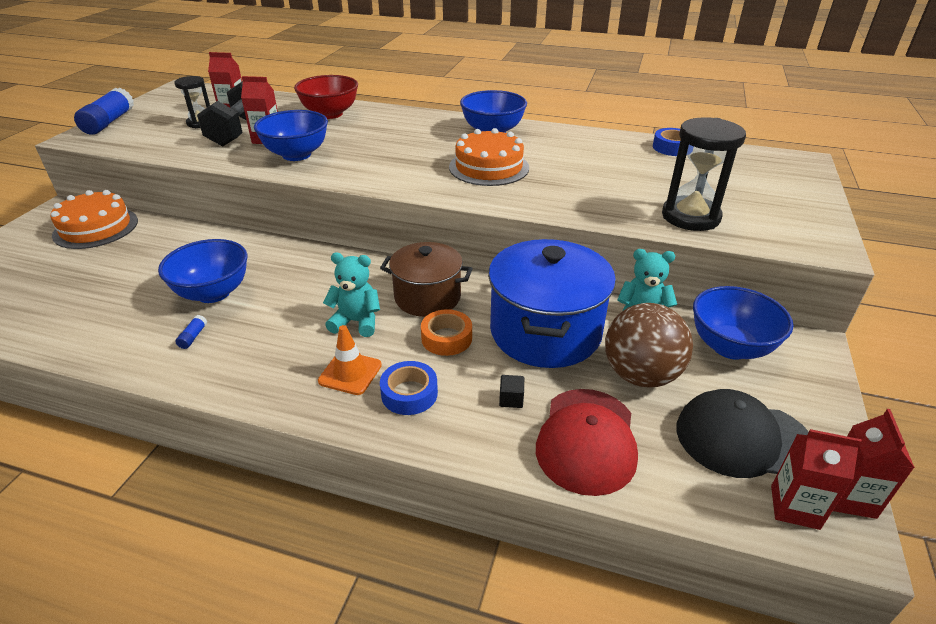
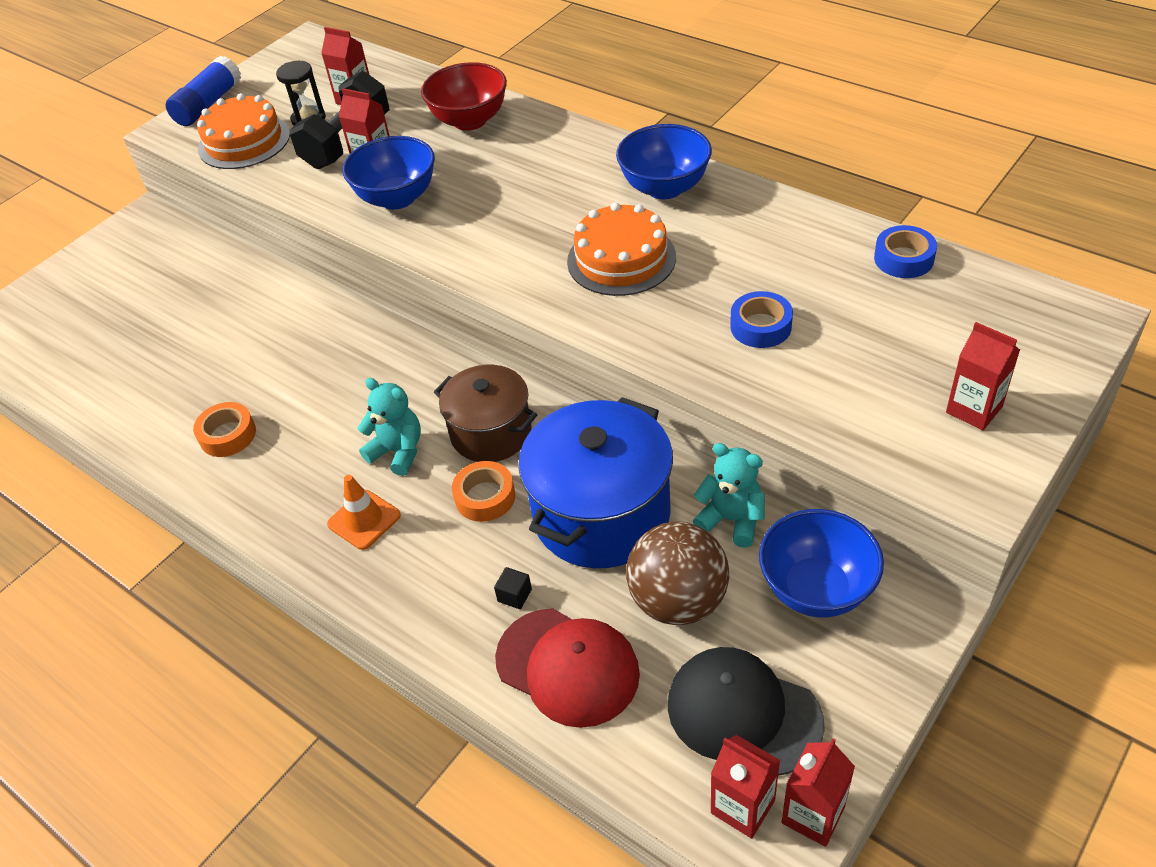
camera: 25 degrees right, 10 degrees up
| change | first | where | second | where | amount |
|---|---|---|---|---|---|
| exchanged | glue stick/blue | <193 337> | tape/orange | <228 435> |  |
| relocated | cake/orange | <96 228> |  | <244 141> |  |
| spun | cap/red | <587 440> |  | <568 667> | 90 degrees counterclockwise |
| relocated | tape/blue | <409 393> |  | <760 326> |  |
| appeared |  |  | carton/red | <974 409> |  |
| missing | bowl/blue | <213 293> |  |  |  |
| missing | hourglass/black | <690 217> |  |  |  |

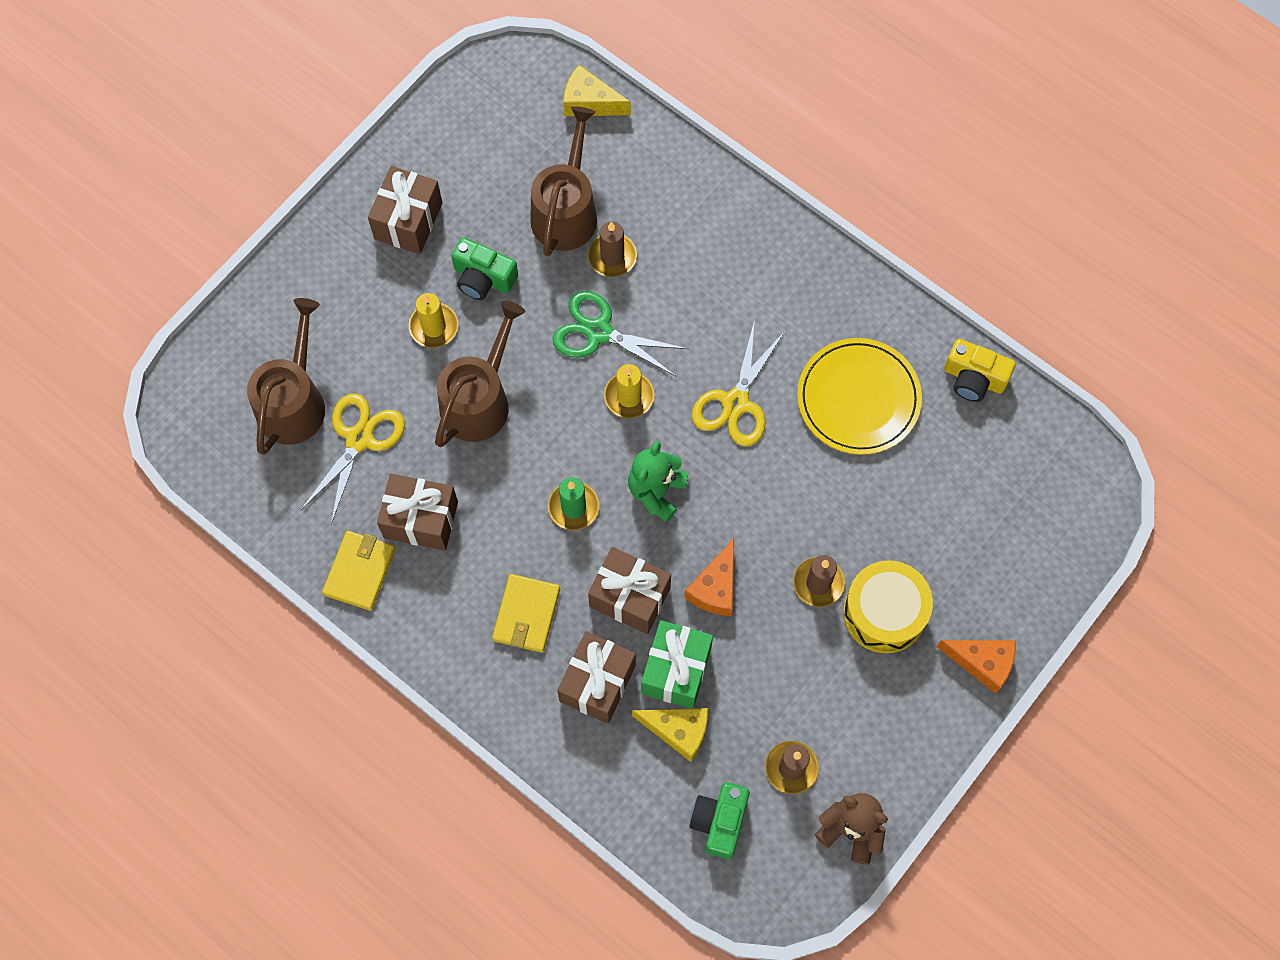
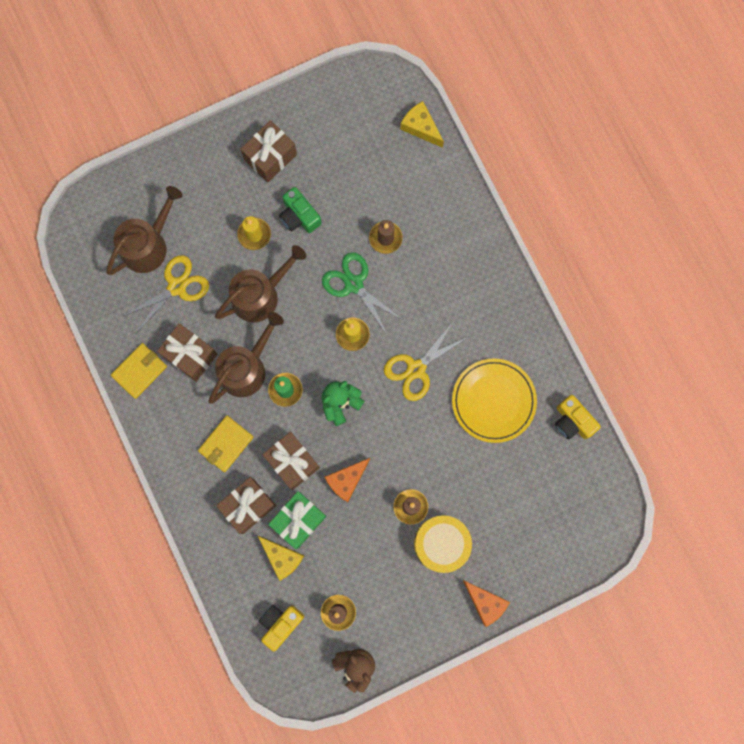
camera: 25 degrees right, 10 degrees up
| change | first | where | second | where | amount |
|---|---|---|---|---|---|
| relocated | watering can/brown | <566 211> |  | <246 368> |  |
| colour | camera/green | <719 821> | camera/yellow | <280 624> |  |

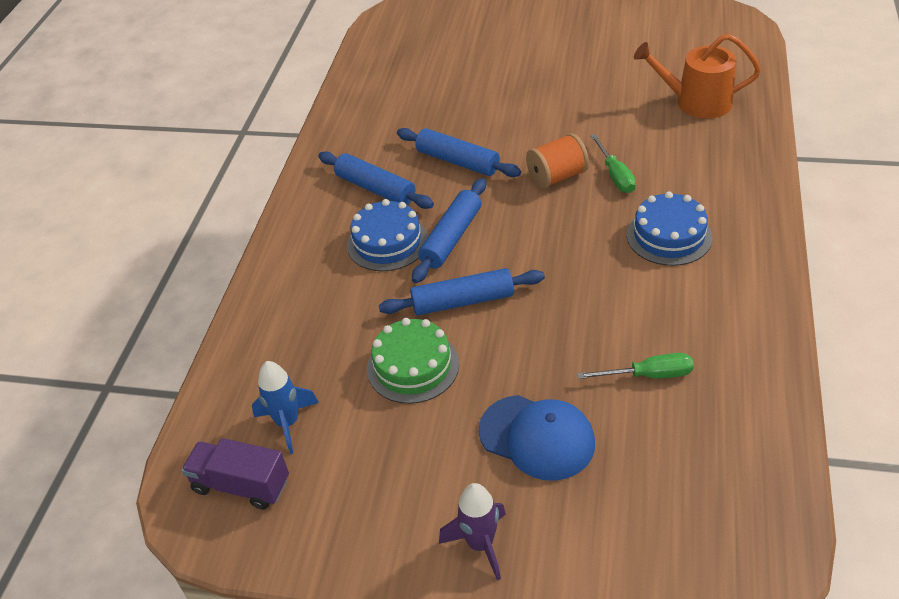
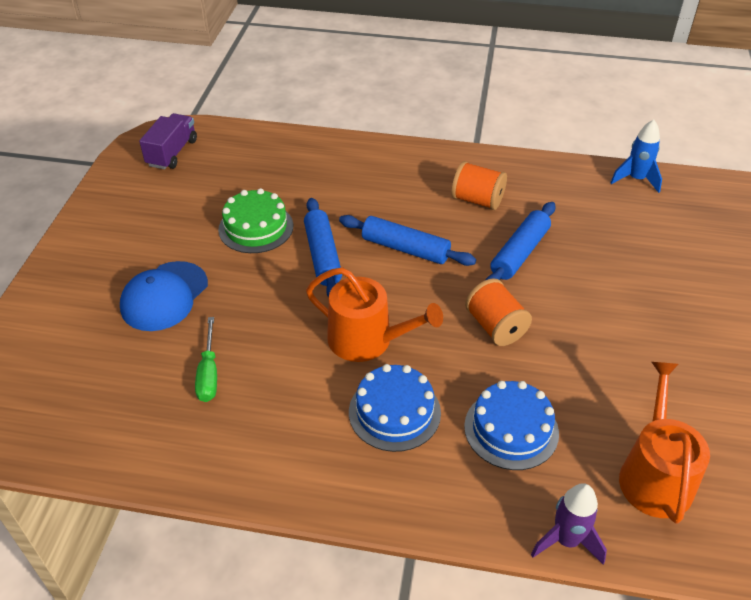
camera: 85 degrees right, 0 degrees up
| change | first | where | second | where | amount |
|---|---|---|---|---|---|
| appeared |  |  | watering can/orange | <367 340> |  |
| exchanged | rolling pin/blue | <375 188> | spool/orange | <477 200> |  |
| relocated | cake/blue | <387 242> |  | <511 429> |  |
| relocated | rocket/purple | <480 544> |  | <566 540> |  |
| relocated | rocket/blue | <288 423> |  | <636 179> |  |
| missing | screwdriver/green | <615 175> |  |  |  |

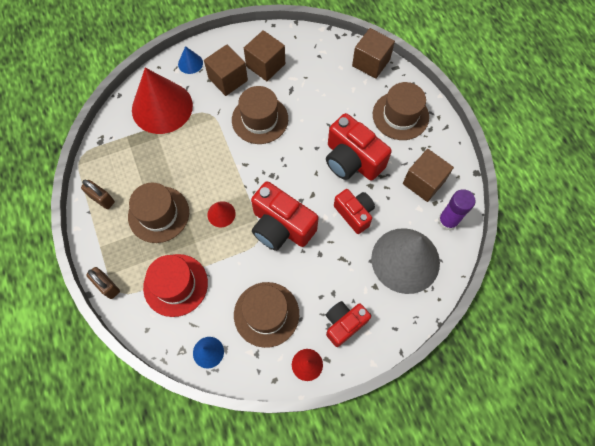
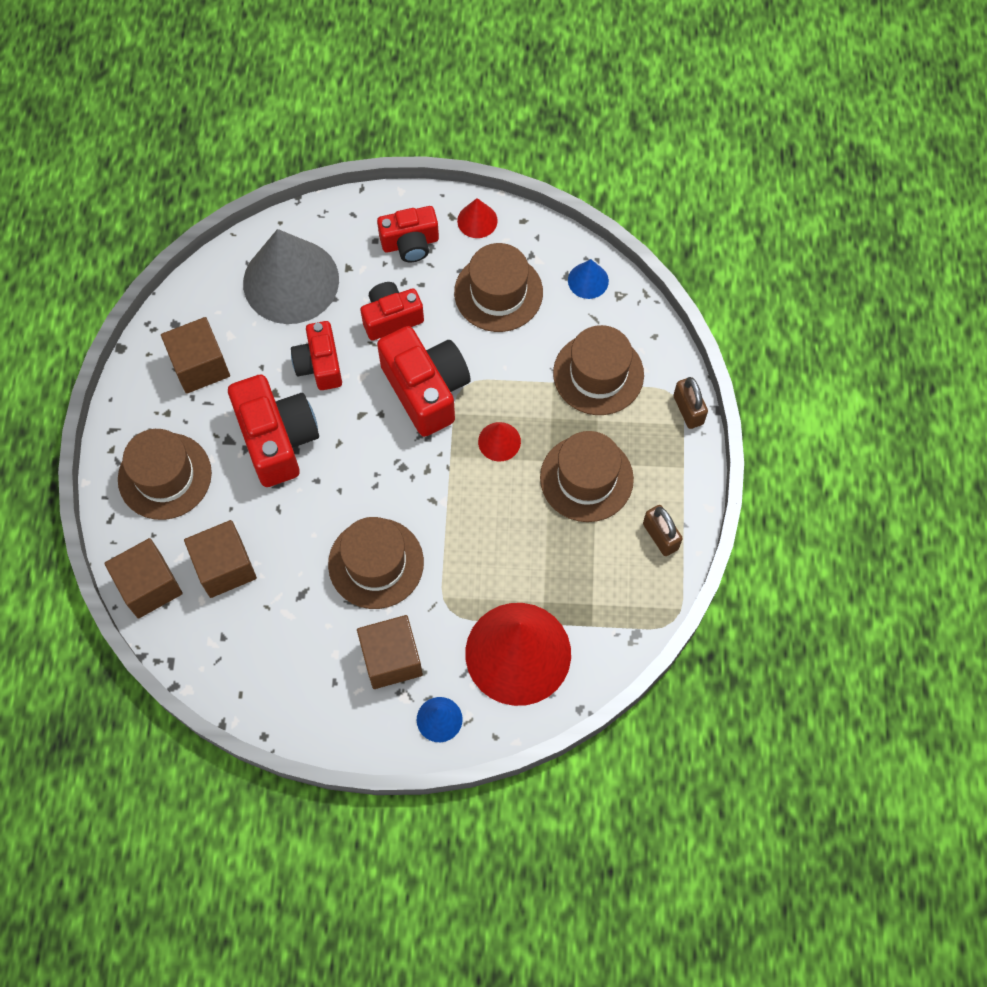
camera: 155 degrees left, 0 degrees up
| change | first | where | second | where | amount |
|---|---|---|---|---|---|
| relocated | cube/brown | <265 65> |  | <225 567> |  |
| appeared |  |  | camera/red | <391 318> |  |
| colour | hat/red | <175 285> | hat/brown | <598 374> |  |
| missing | glue stick/purple | <447 221> |  |  |  |

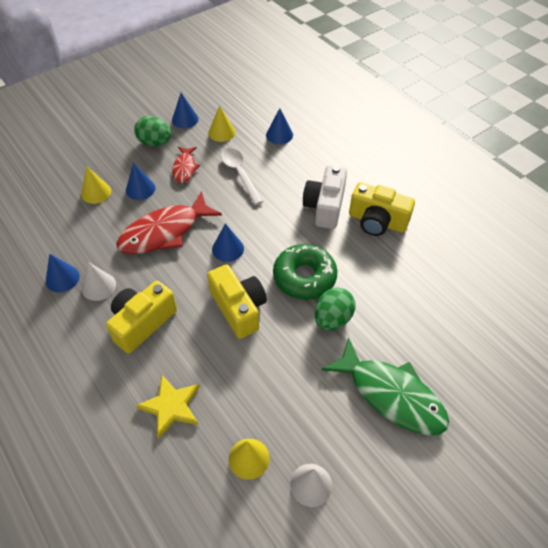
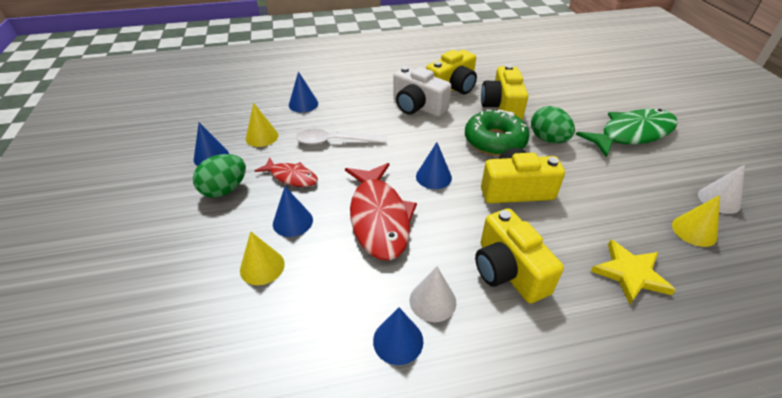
camera: 65 degrees left, 10 degrees down
| change | first | where | second | where | amount |
|---|---|---|---|---|---|
| appeared |  |  | camera/yellow | <502 107> |  |

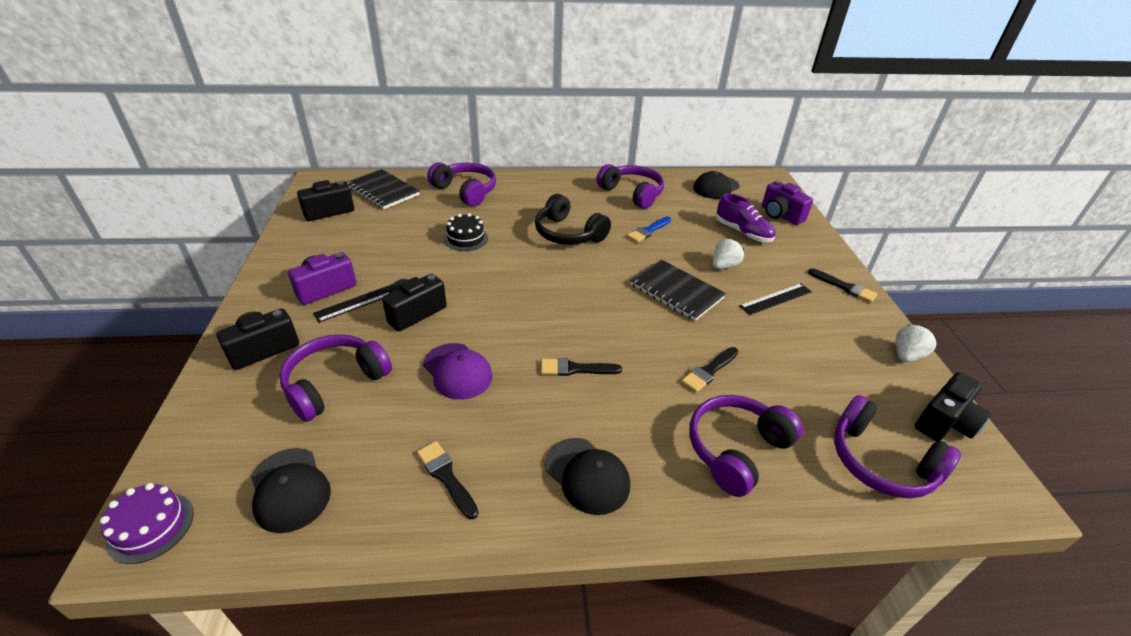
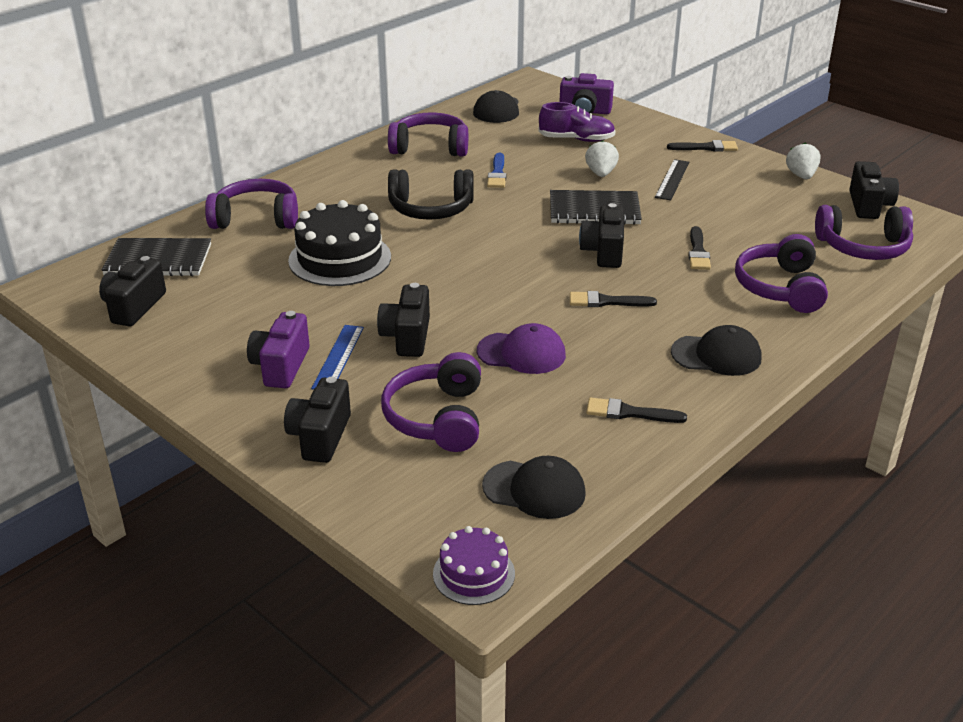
camera: 40 degrees left, 5 degrees down
| change | first | where | second | where | amount |
|---|---|---|---|---|---|
| size | cake/black | <466 238> |  | <340 259> | x1.78 |
| colour | ruler/black | <359 302> | ruler/blue | <338 357> |  |
| spun | brush/black | <575 369> |  | <606 301> | 45 degrees clockwise |
| appeared |  |  | camera/black | <603 252> |  |

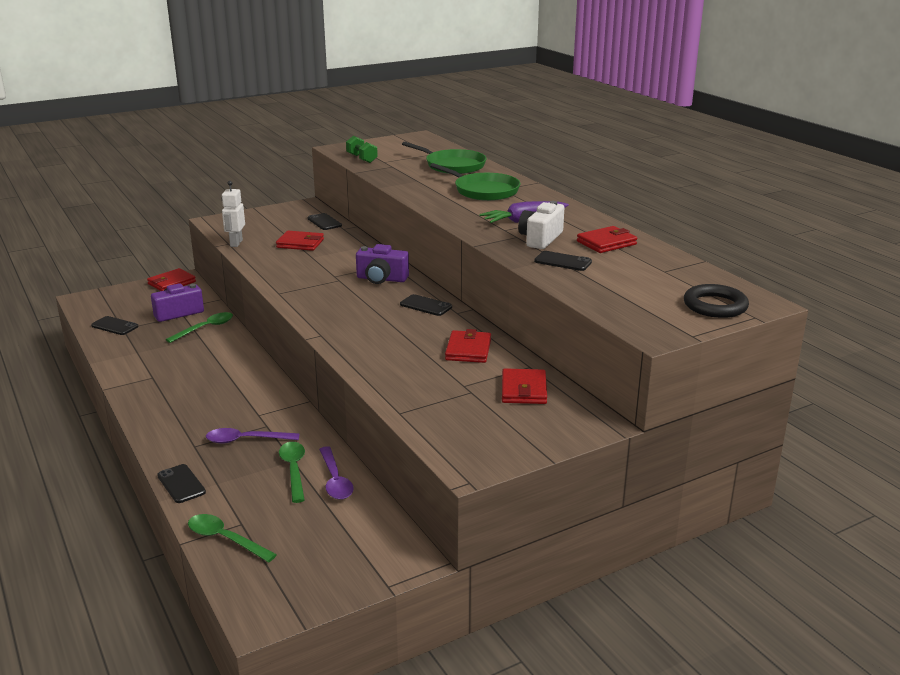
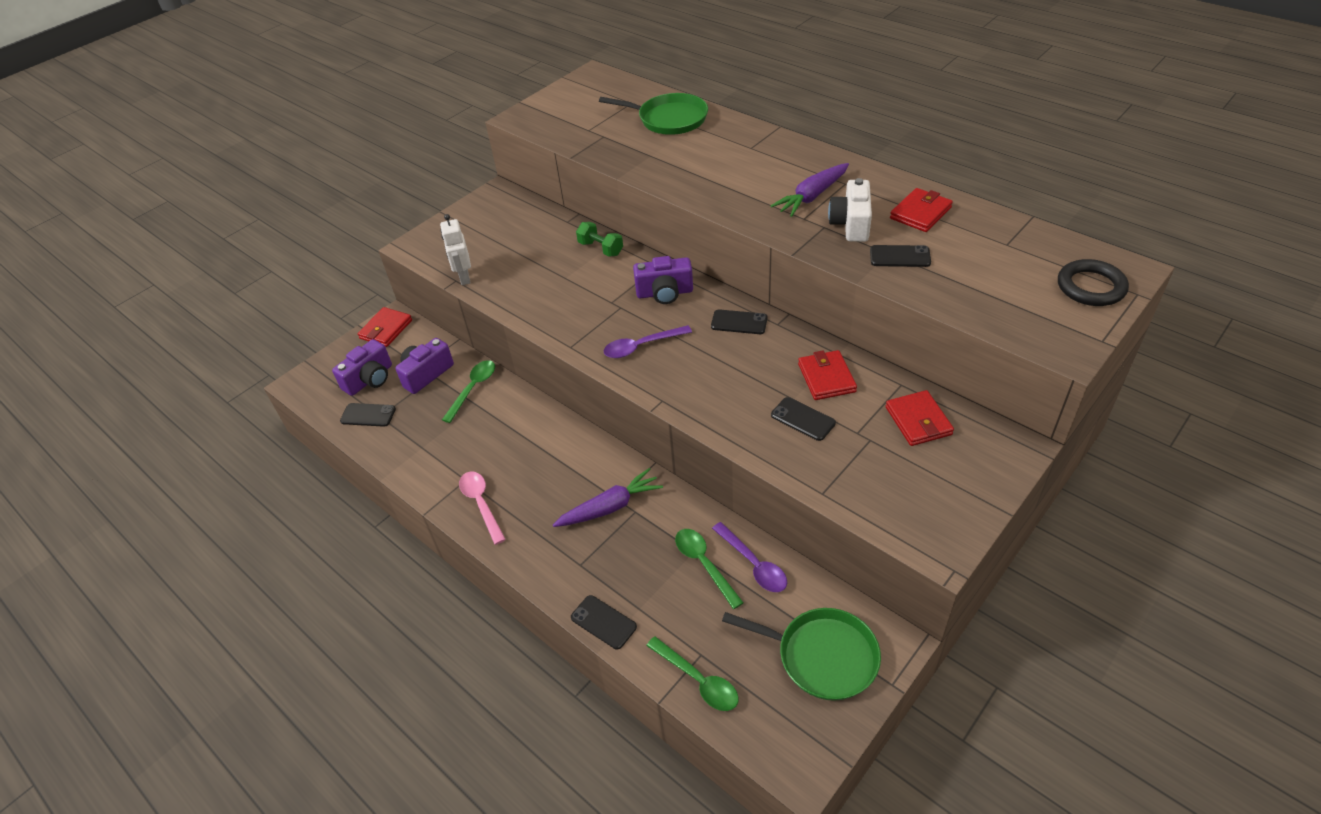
camera: 15 degrees left, 20 degrees up
| change | first | where | second | where | amount |
|---|---|---|---|---|---|
| appeared |  |  | camera/purple | <370 379> |  |
| appeared |  |  | spoon/pink | <481 504> |  |
| appeared |  |  | carrot/purple | <610 507> |  |
| relocated | dumbbell/green | <362 158> |  | <601 248> |  |
| relocated | spoon/purple | <245 440> |  | <641 346> |  |
| spun | spoon/green | <225 539> |  | <698 680> | 150 degrees counterclockwise |
| relocated | pan/green | <484 191> |  | <822 656> |  |
| relocated | phone/black | <324 222> |  | <803 419> |  |
| missing | wallet/red | <300 243> |  |  |  |

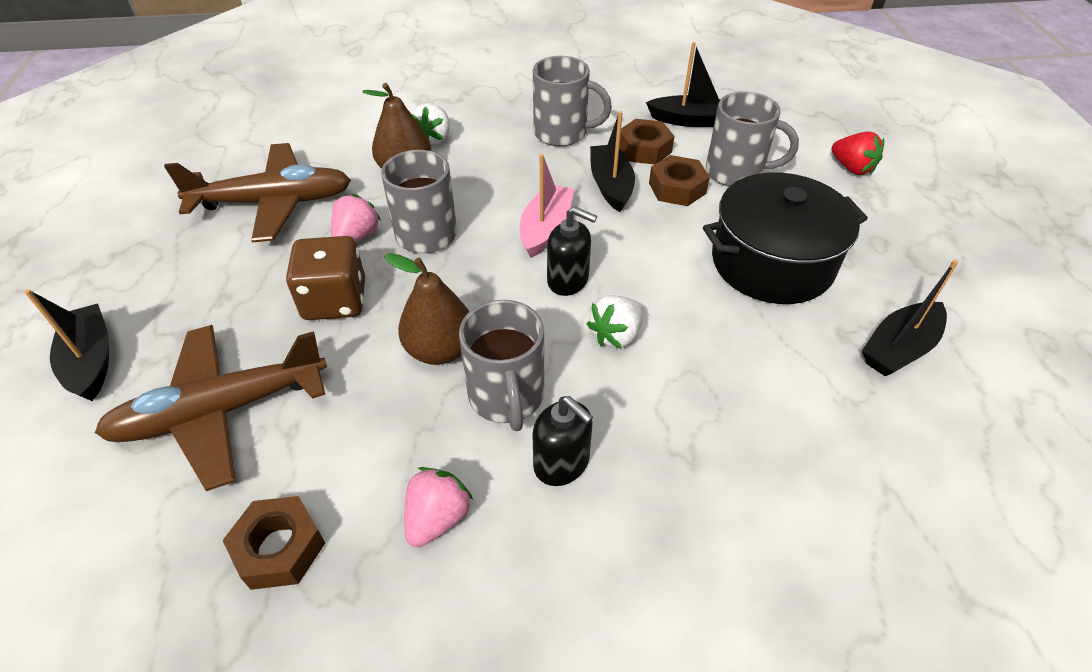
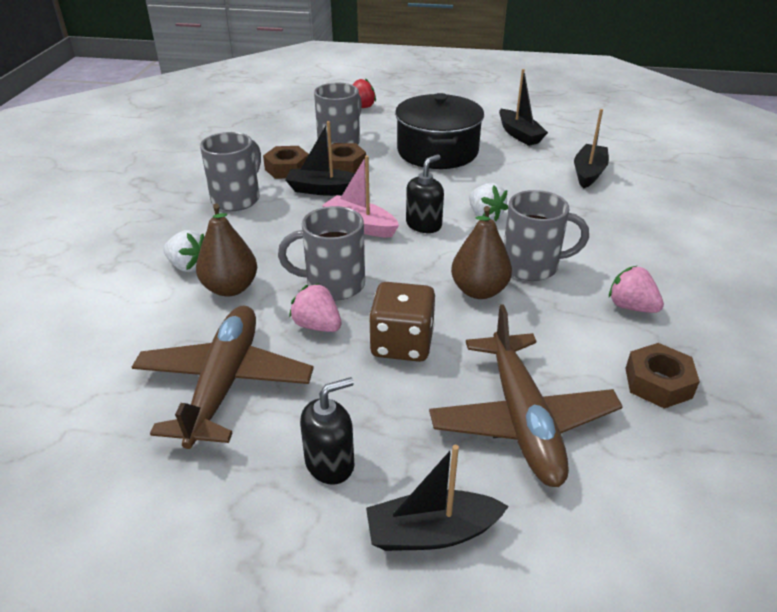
camera: 75 degrees left, 10 degrees down
| change | first | where | second | where | amount |
|---|---|---|---|---|---|
| relocated | soap dispenser/black | <562 463> |  | <330 463> |  |
| relocated | boat/black | <690 120> |  | <588 173> |  |

